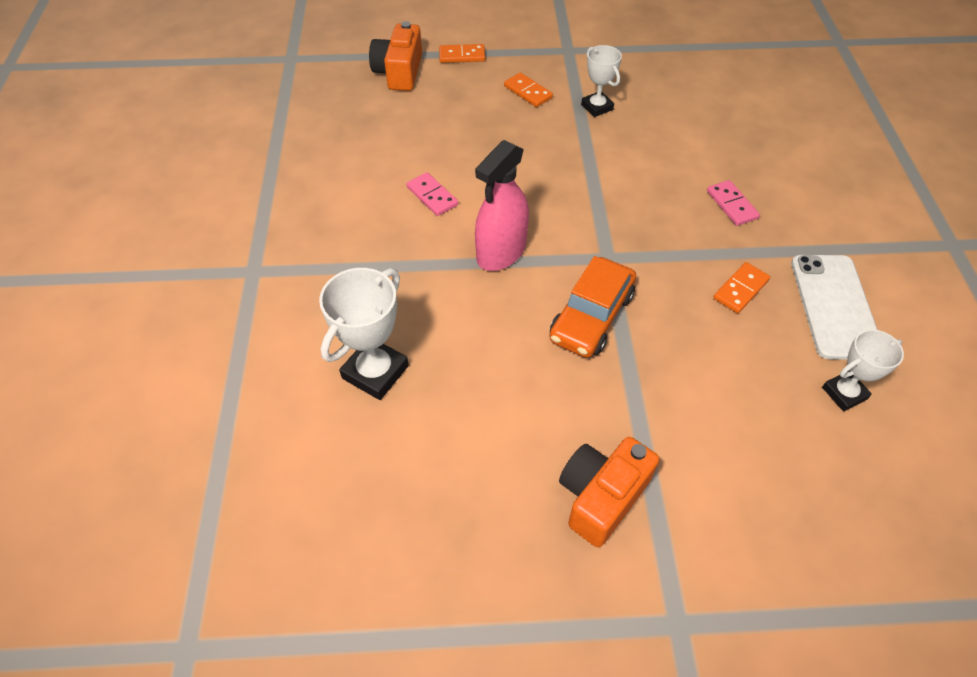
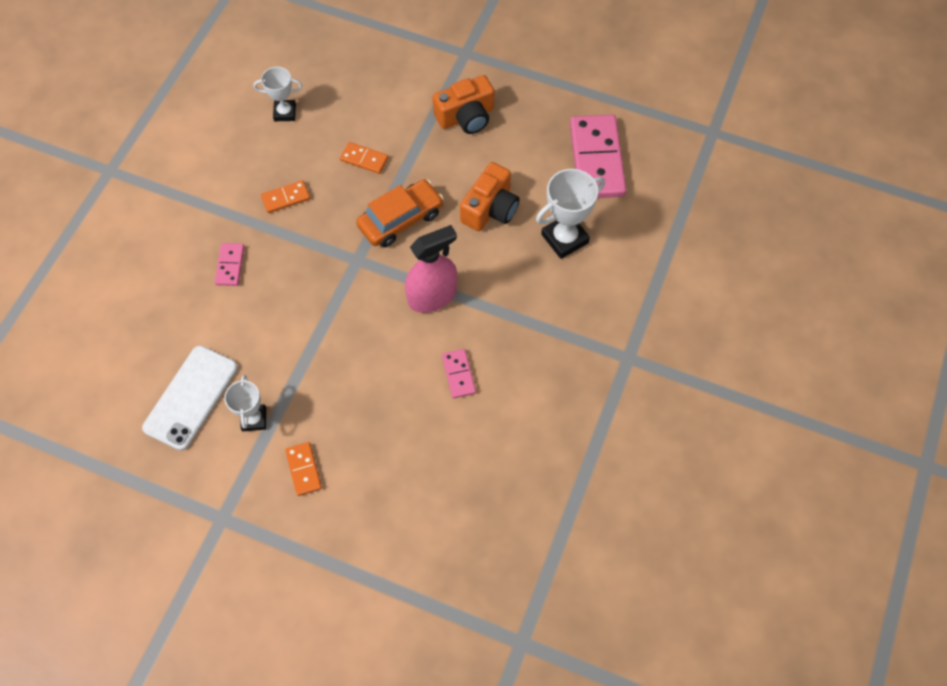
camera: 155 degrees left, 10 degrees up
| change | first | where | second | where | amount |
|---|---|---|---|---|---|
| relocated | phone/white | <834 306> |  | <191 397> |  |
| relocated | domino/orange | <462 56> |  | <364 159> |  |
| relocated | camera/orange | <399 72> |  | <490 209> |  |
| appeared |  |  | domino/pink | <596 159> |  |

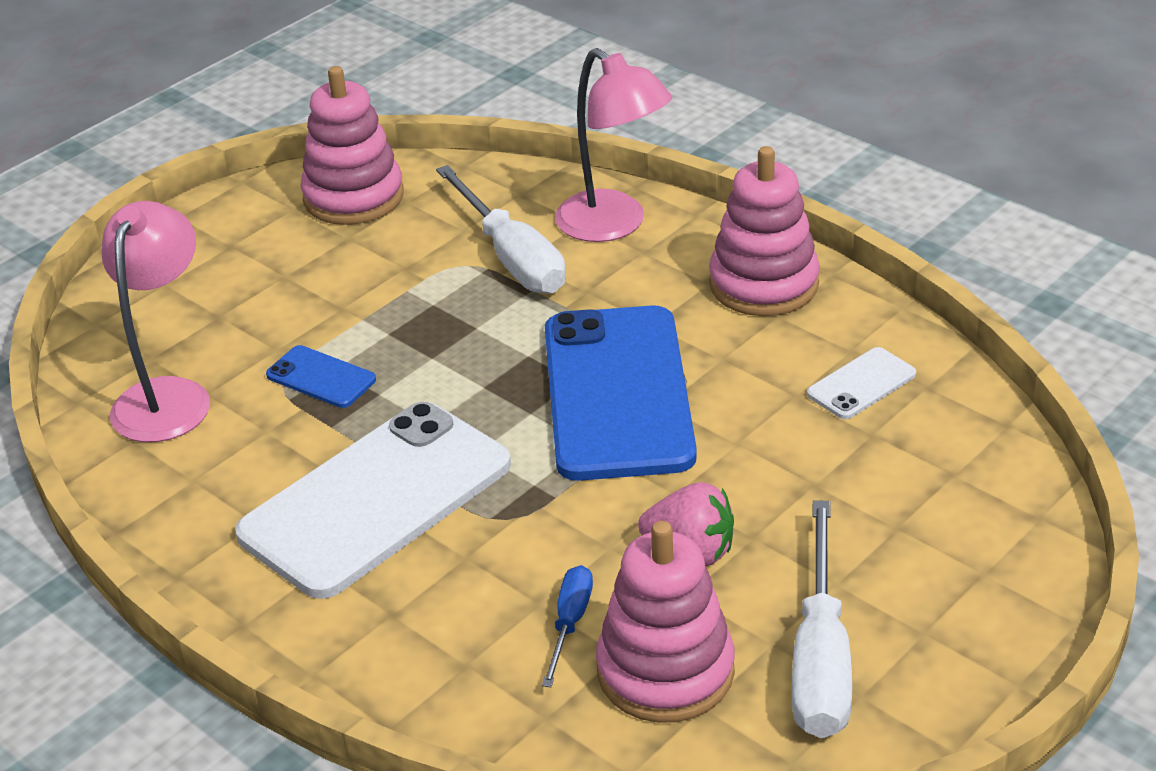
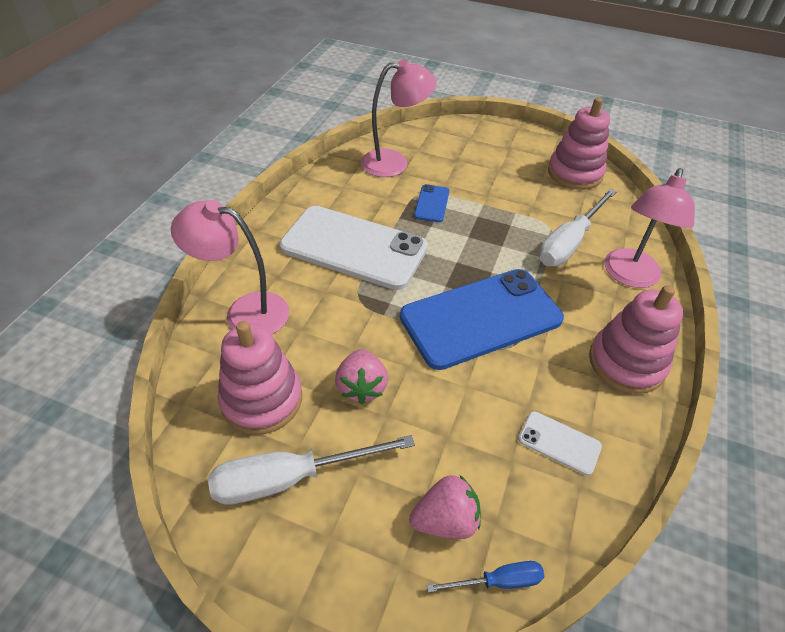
camera: 65 degrees right, 10 degrees up
| change | first | where | second | where | amount |
|---|---|---|---|---|---|
| appeared |  |  | lamp/pink | <245 312> |  |
| appeared |  |  | strawberry/pink | <445 520> |  |
| relocated | screwdriver/blue | <570 623> |  | <498 581> |  |

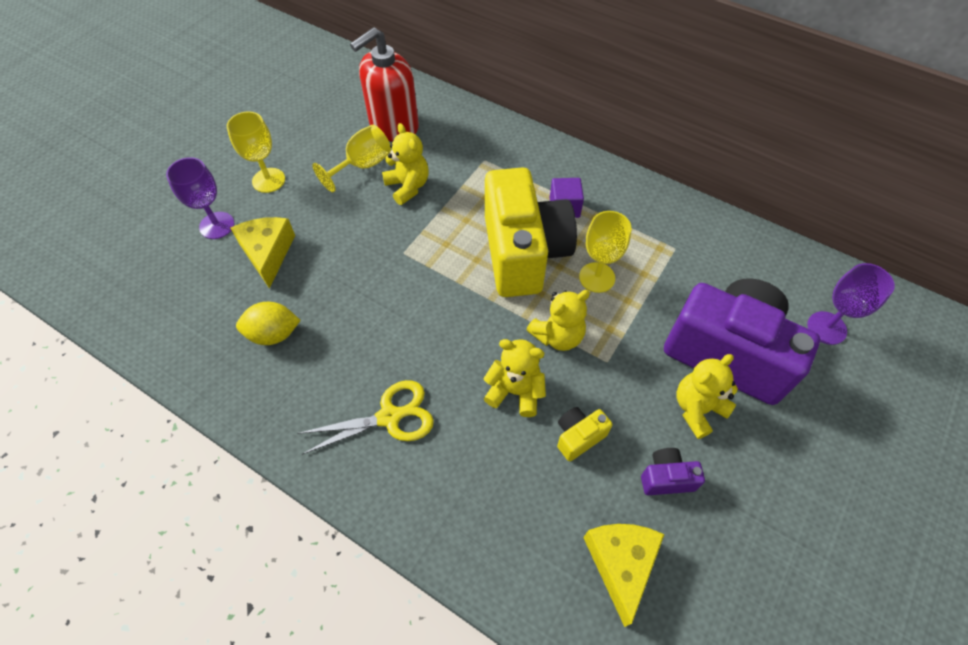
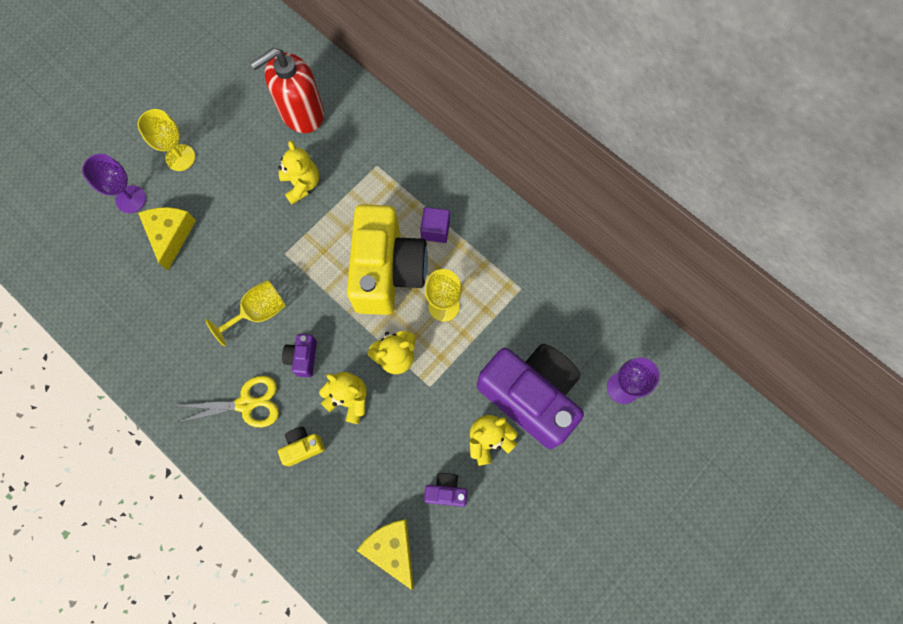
camera: 10 degrees right, 15 degrees up
| change | first | where | second | where | amount |
|---|---|---|---|---|---|
| relocated | goblet/yellow | <362 166> |  | <258 312> |  |
| relocated | camera/yellow | <578 436> |  | <302 447> |  |
| appeared |  |  | camera/purple | <303 358> |  |
| spun | cheese/yellow | <620 563> |  | <392 549> | 45 degrees counterclockwise |
| missing | lemon/yellow | <274 334> |  |  |  |

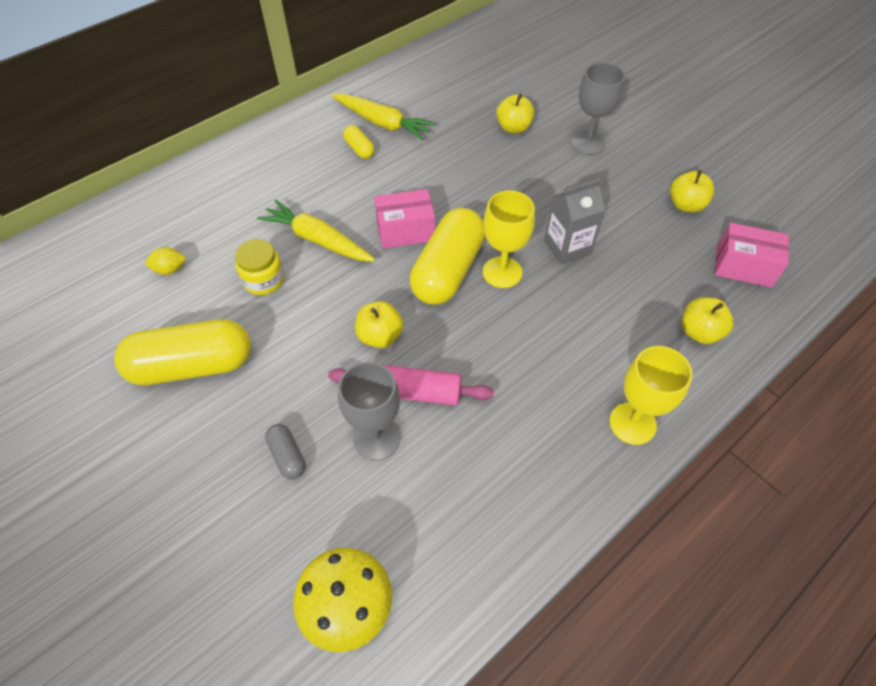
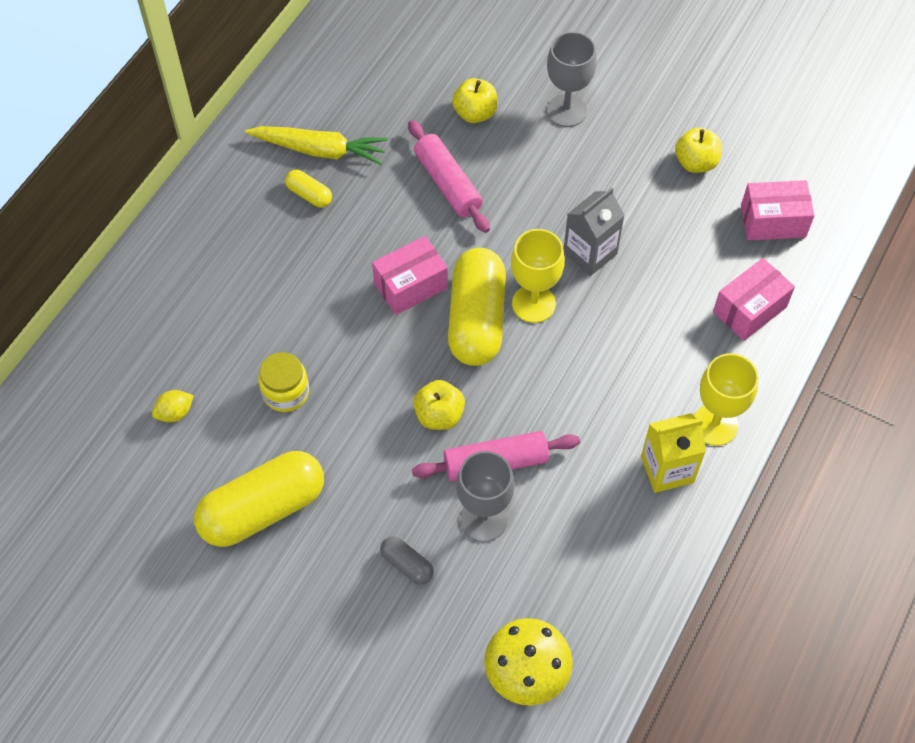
camera: 20 degrees left, 5 degrees up
| change | first | where | second | where | amount |
|---|---|---|---|---|---|
| appeared |  |  | rolling pin/pink | <448 183> |  |
| appeared |  |  | carton/yellow | <667 469> |  |
| exchanged | apple/yellow | <699 332> | box/pink | <749 309> |  |
| missing | carrot/yellow | <318 240> |  |  |  |

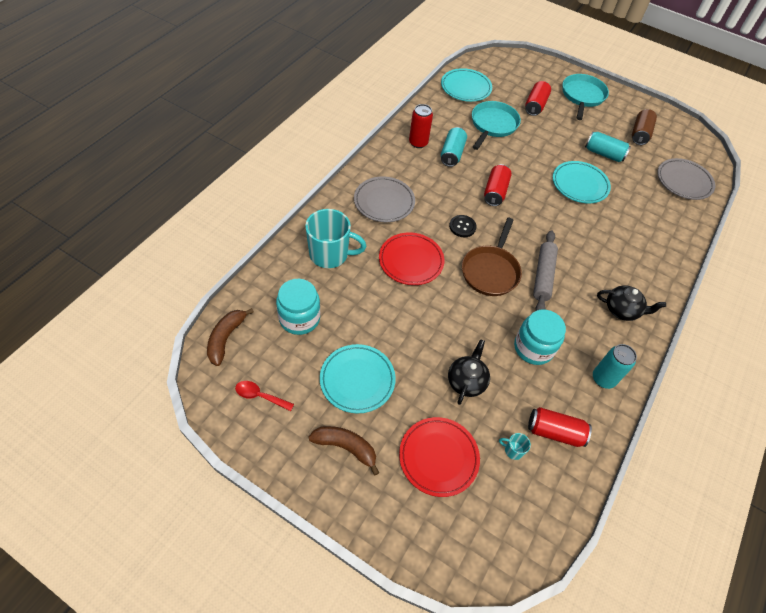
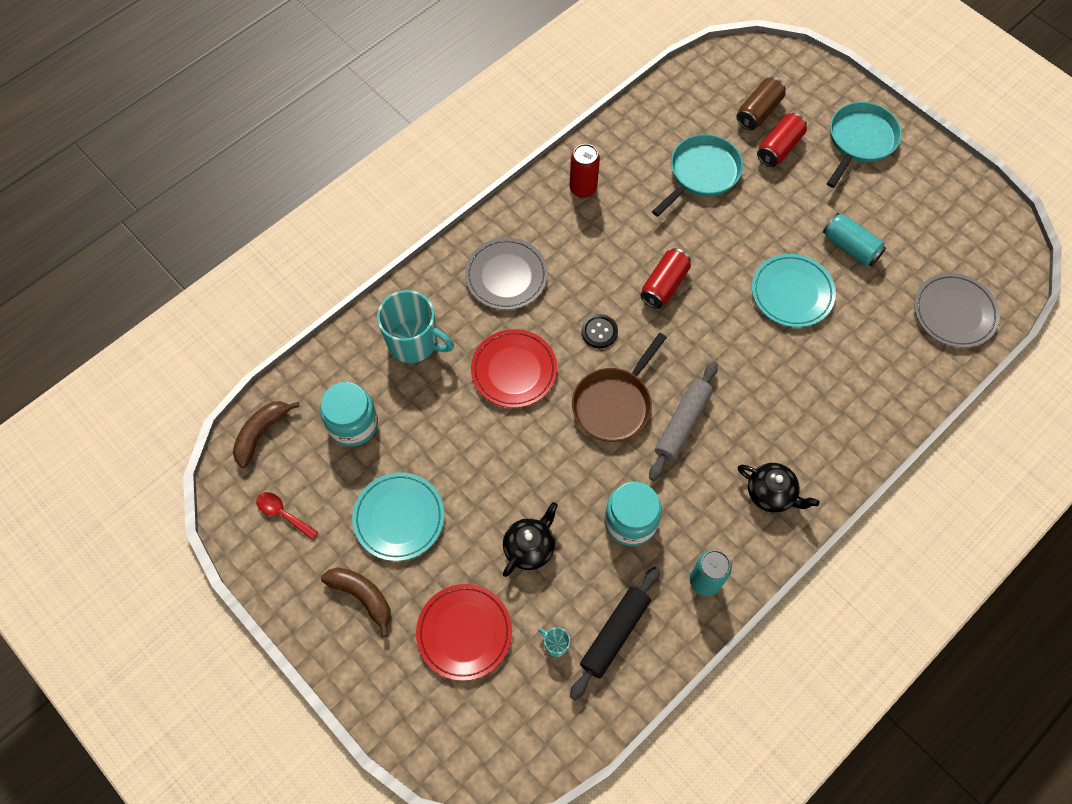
camera: 20 degrees right, 10 degrees up
| change | first | where | second | where | amount |
|---|---|---|---|---|---|
| exchanged | can/red | <554 432> | rolling pin/black | <615 634> |  |
| relocated | can/brown | <640 134> |  | <758 112> |  |
| missing | plate/turquoise | <465 88> |  |  |  |
| missing | can/turquoise | <452 154> |  |  |  |

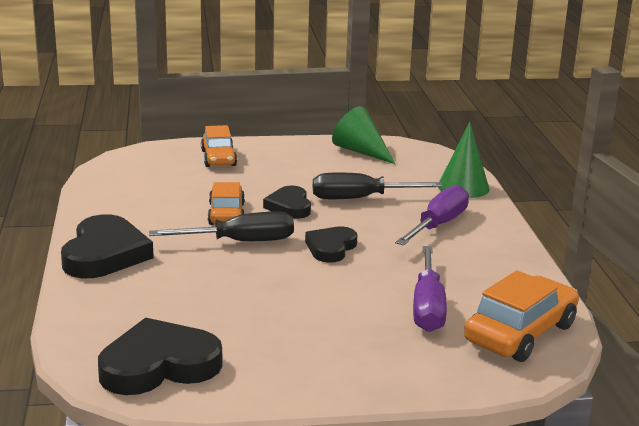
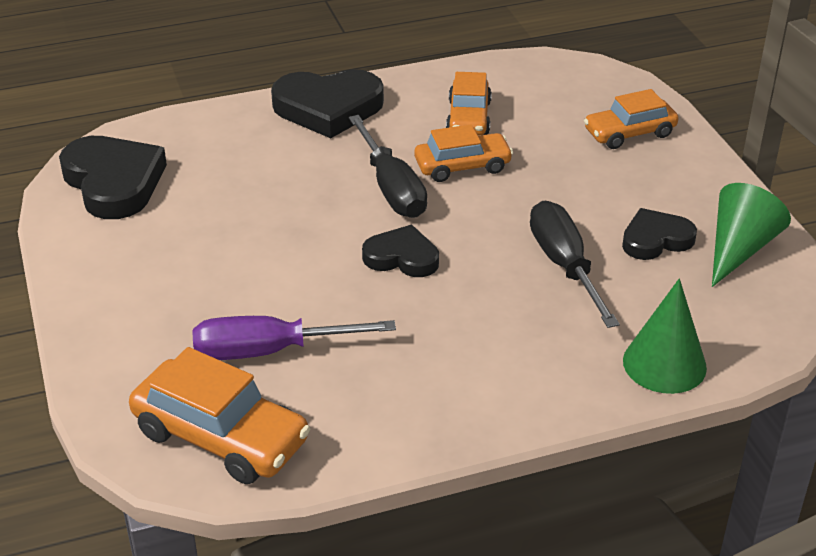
camera: 80 degrees right, 15 degrees up
| change | first | where | second | where | amount |
|---|---|---|---|---|---|
| appeared |  |  | car/orange | <469 118> |  |
| relocated | heart/black | <289 206> |  | <656 239> |  |
| missing | screwdriver/purple | <438 225> |  |  |  |

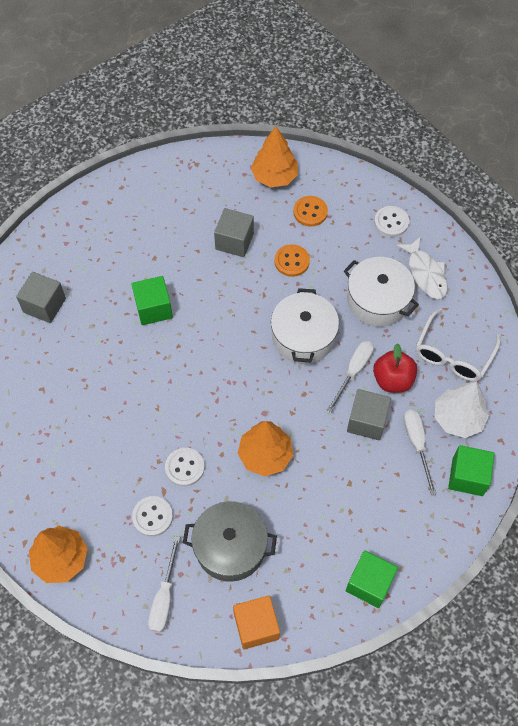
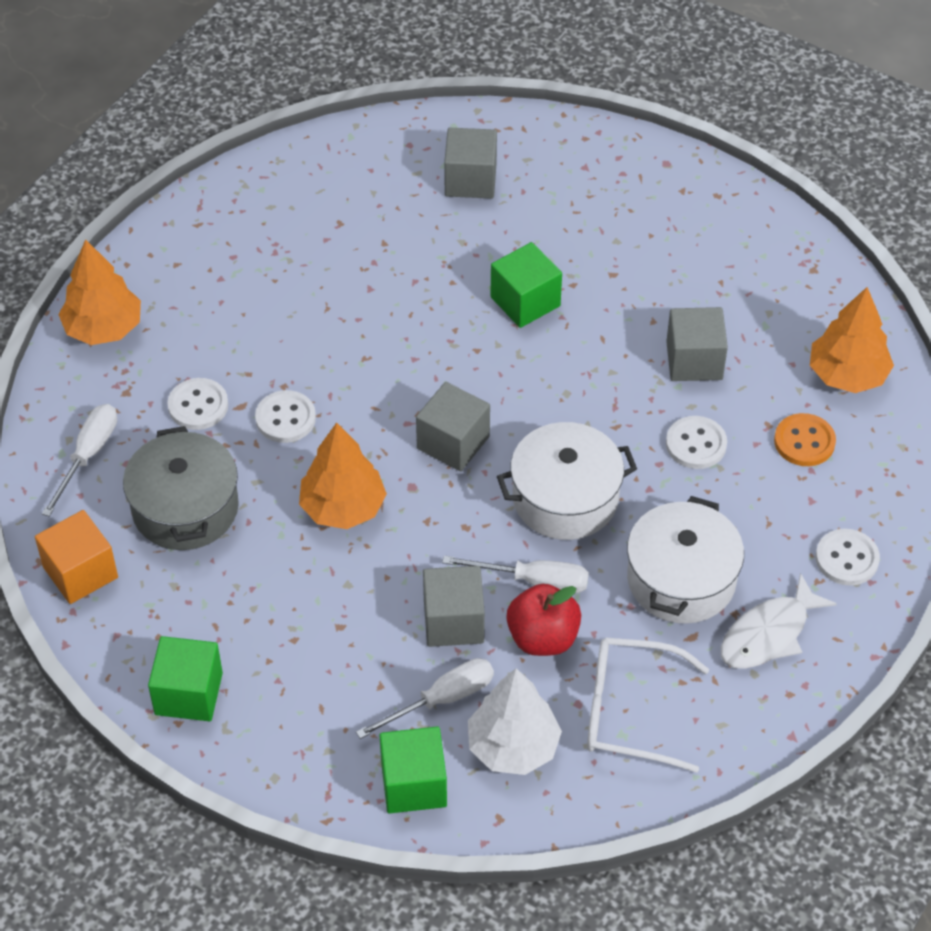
camera: 70 degrees right, 10 degrees down
| change | first | where | second | where | amount |
|---|---|---|---|---|---|
| spun | screwdriver/white | <164 597> |  | <88 456> | 120 degrees clockwise |
| appeared |  |  | cube/grey | <453 442> |  |
| colour | button/orange | <292 261> | button/white | <696 444> |  |

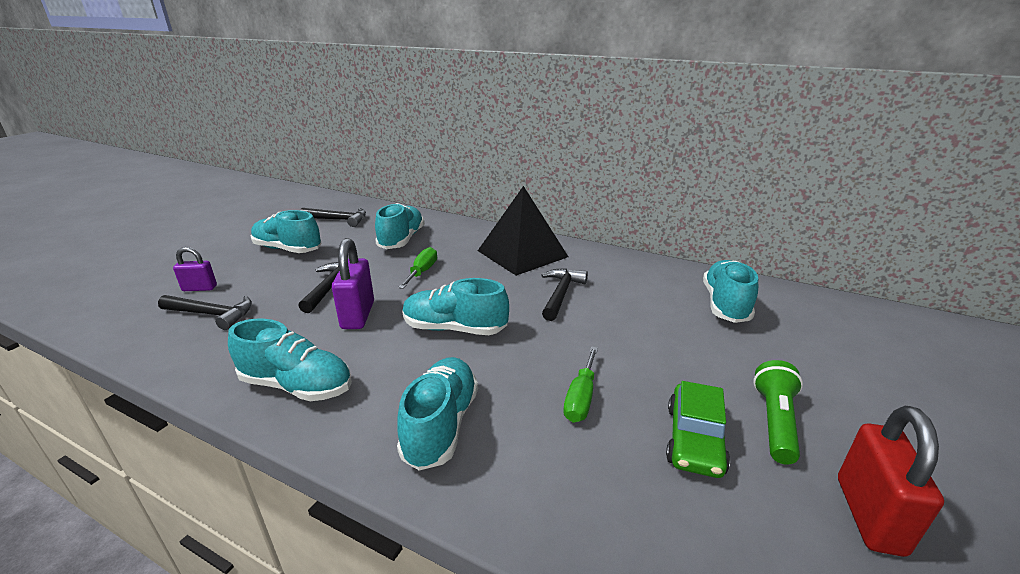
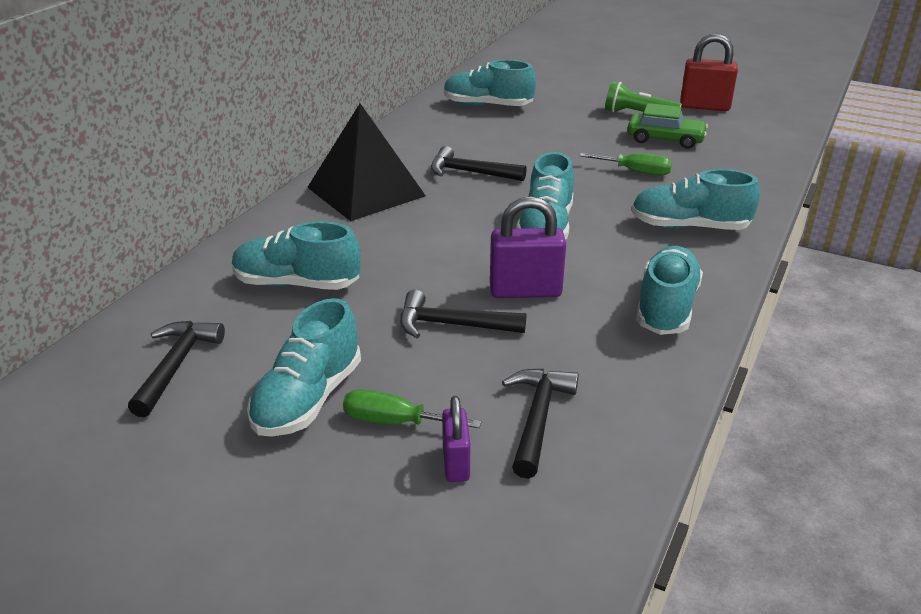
camera: 90 degrees left, 5 degrees up
| change | first | where | second | where | amount |
|---|---|---|---|---|---|
| relocated | screwdriver/green | <422 272> |  | <394 422> |  |

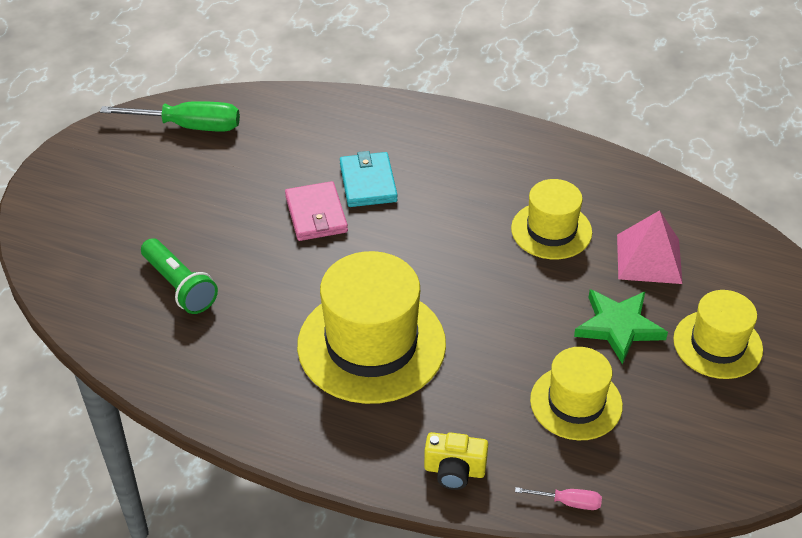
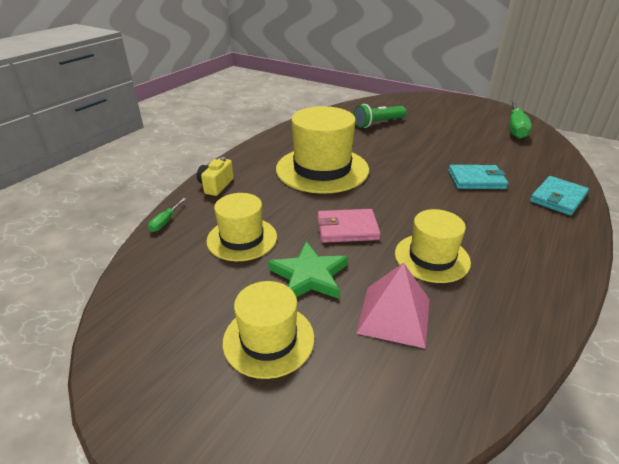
camera: 100 degrees right, 10 degrees down
| change | first | where | second | where | amount |
|---|---|---|---|---|---|
| colour | screwdriver/pink | <568 502> | screwdriver/green | <165 221> |  |
| relocated | wallet/pink | <316 214> |  | <347 229> |  |
| appeared |  |  | wallet/turquoise | <558 198> |  |

